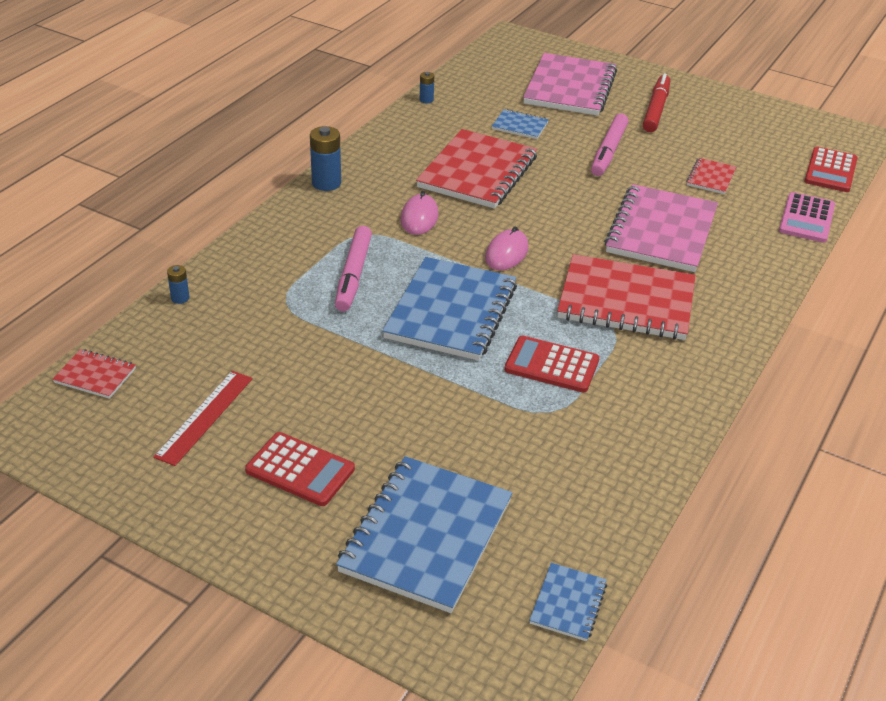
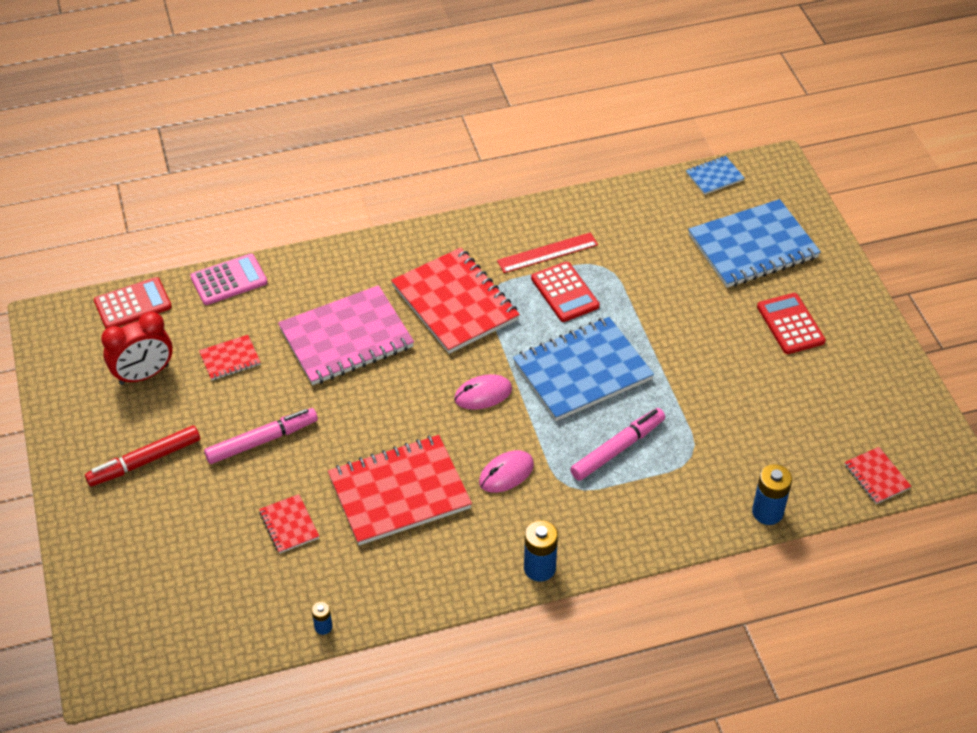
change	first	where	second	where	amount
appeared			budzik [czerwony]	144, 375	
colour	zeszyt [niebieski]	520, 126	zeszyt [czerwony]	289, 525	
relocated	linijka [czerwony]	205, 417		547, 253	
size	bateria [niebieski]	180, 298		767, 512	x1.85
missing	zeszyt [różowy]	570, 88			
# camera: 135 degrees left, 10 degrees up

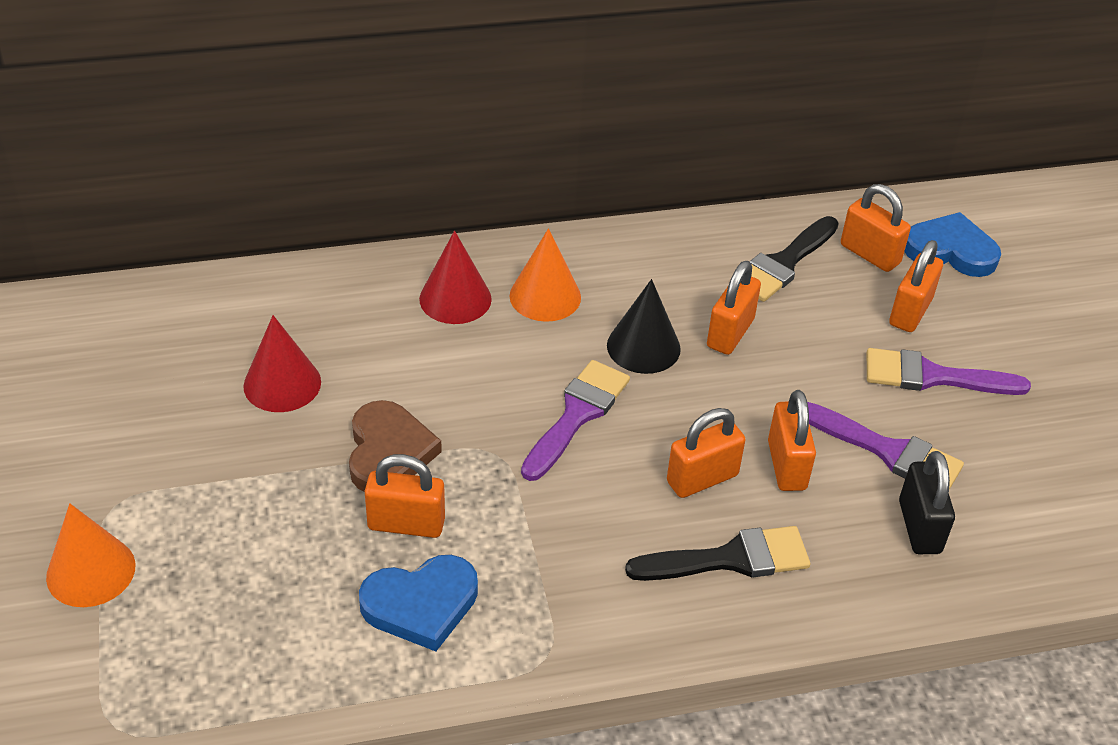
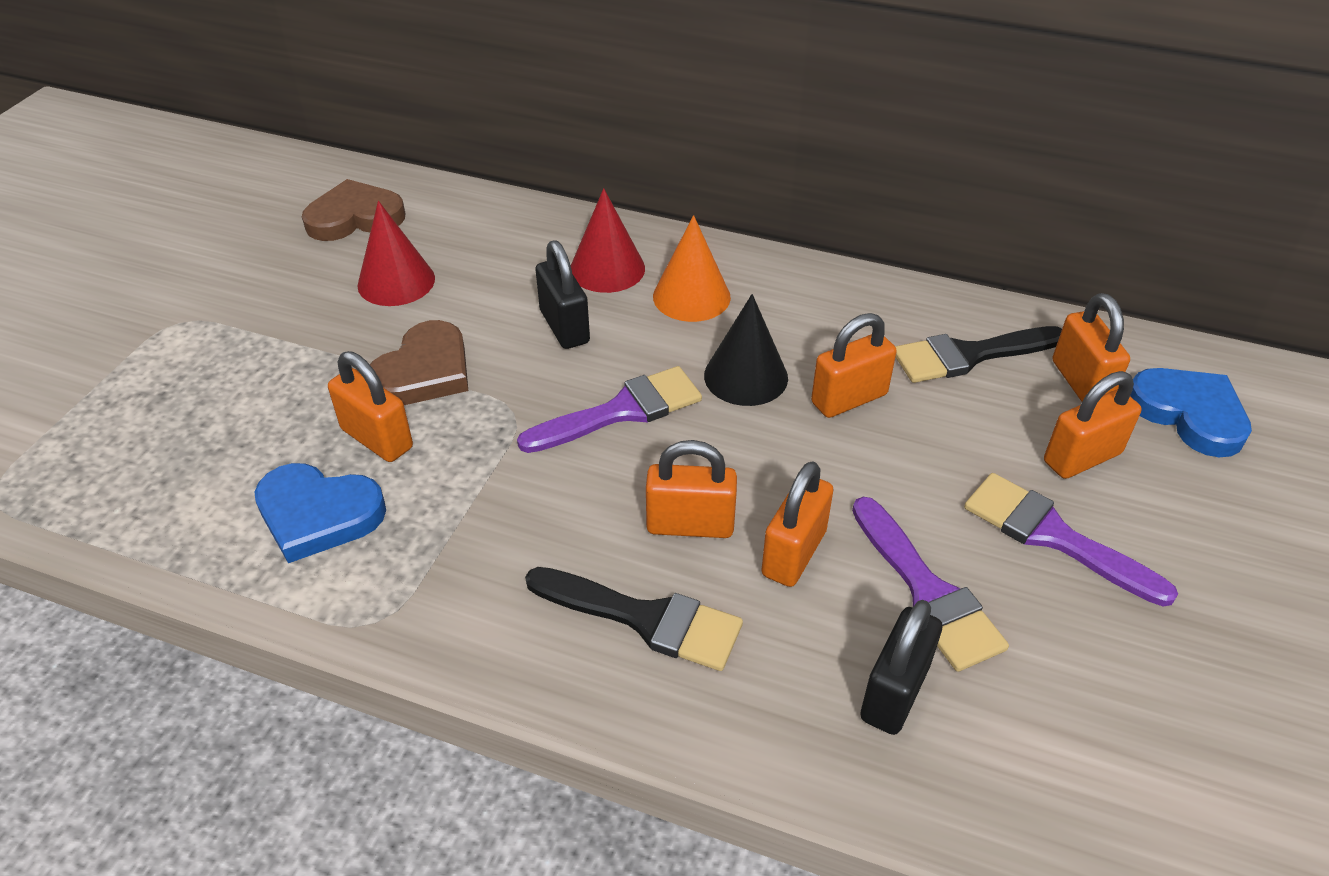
change	first	where	second	where	amount
appeared			serce [brązowy]	355, 217	
appeared			kłódka [czarny]	564, 327	
missing	stożek [pomarańczowy]	91, 571			
# camera: 35 degrees right, 0 degrees up

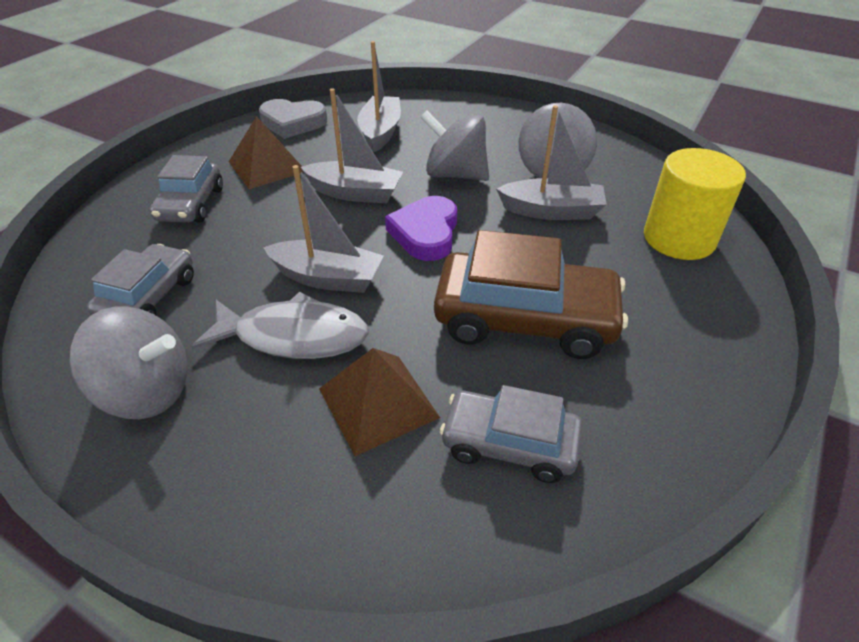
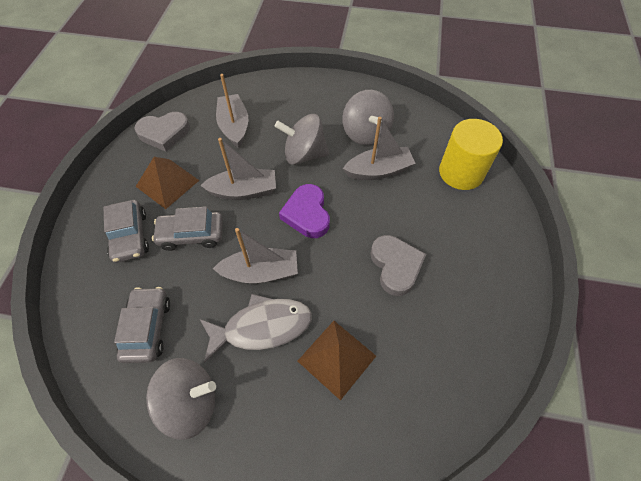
change	first	where	second	where	amount
relocated	samochód [szary]	509, 444		191, 234	
exchanged	samochód [brązowy]	525, 319	serce [szary]	395, 266	
# camera: 20 degrees left, 15 degrees up

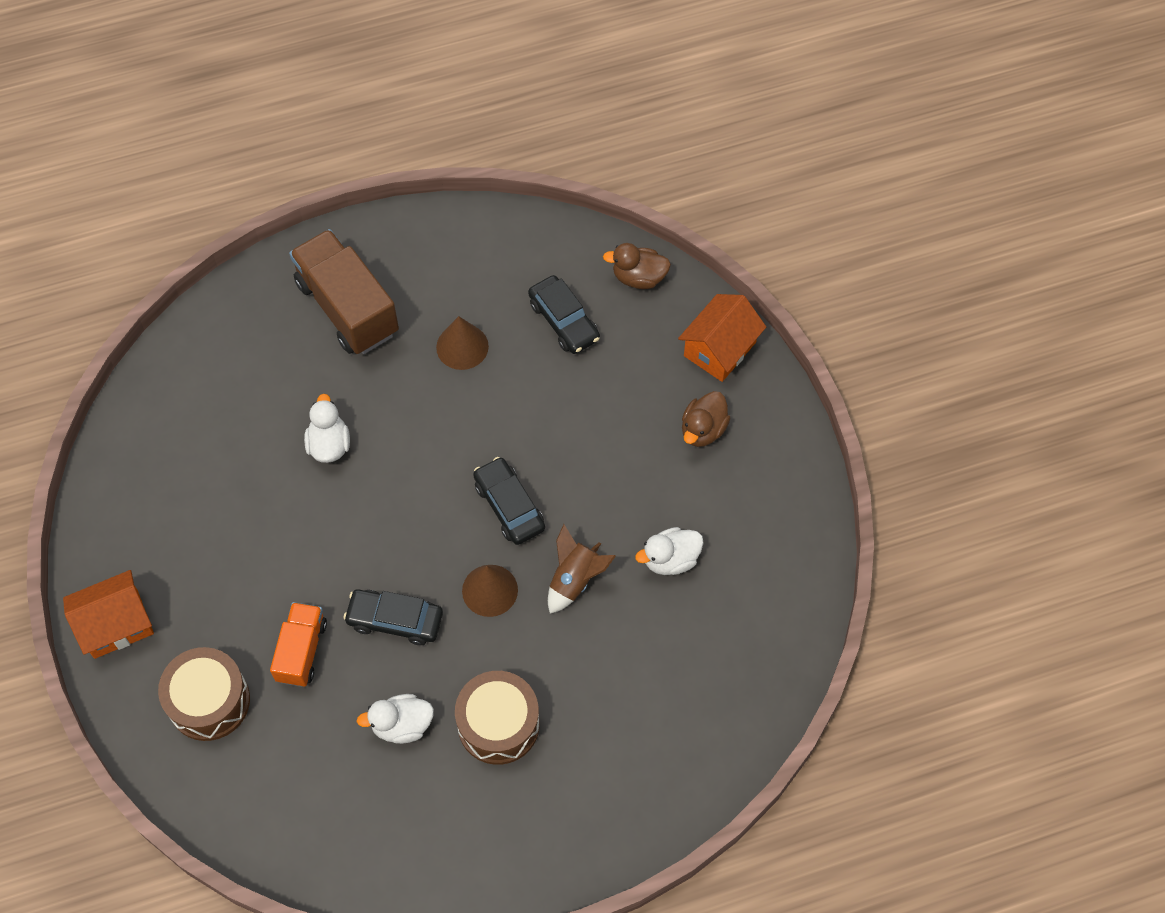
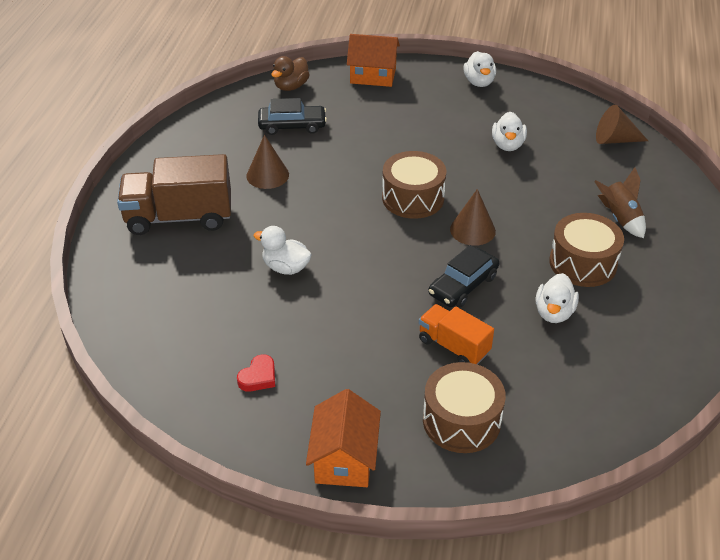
change	first	where	second	where	amount
appeared			serce [czerwony]	258, 377	
spun	domek [pomarańczowy]	720, 349		373, 75	60 degrees counterclockwise
exchanged	samochód [czarny]	509, 506	bęben [brązowy]	413, 198	
appeared			kaczka [biały]	479, 82	
relocated	rakieta [brązowy]	575, 579		619, 219	
appeared			stożek [brązowy]	615, 140	
missing	kaczka [brązowy]	703, 430			
# camera: 60 degrees left, 20 degrees down

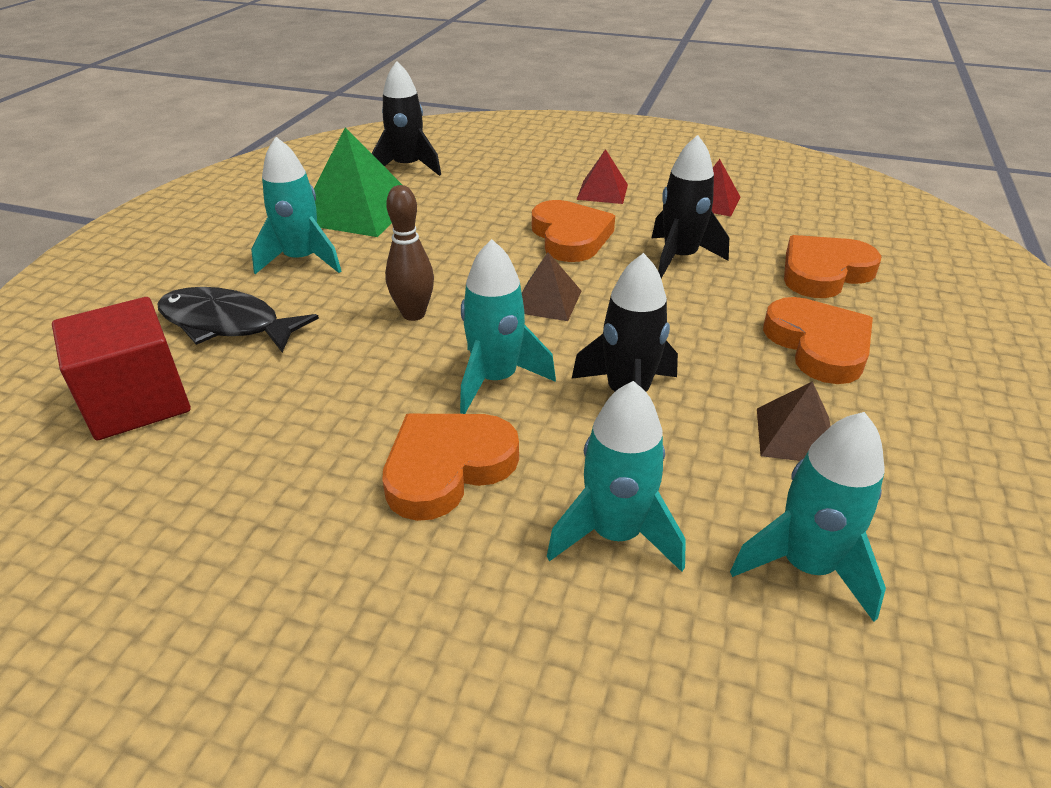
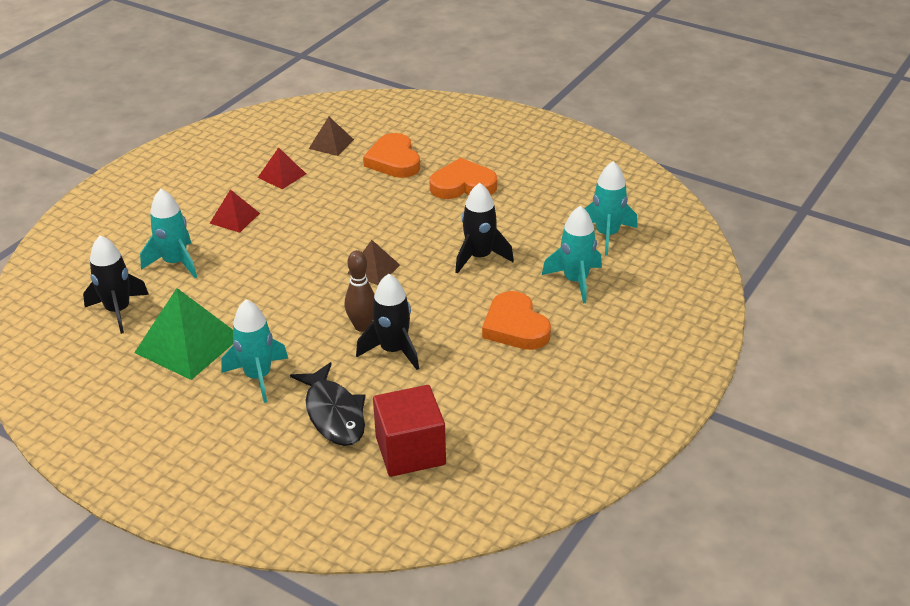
change	first	where	second	where	amount
relocated	rakieta [turkusowy]	496, 380		175, 263	
spun	ryba [czarny]	227, 324		333, 414	60 degrees counterclockwise
relocated	piramida [brązowy]	795, 435		331, 144	
relocated	rakieta [czarny]	679, 258		393, 350	
missing	serce [pomarańczowy]	570, 237			
# camera: 75 degrees left, 0 degrees up

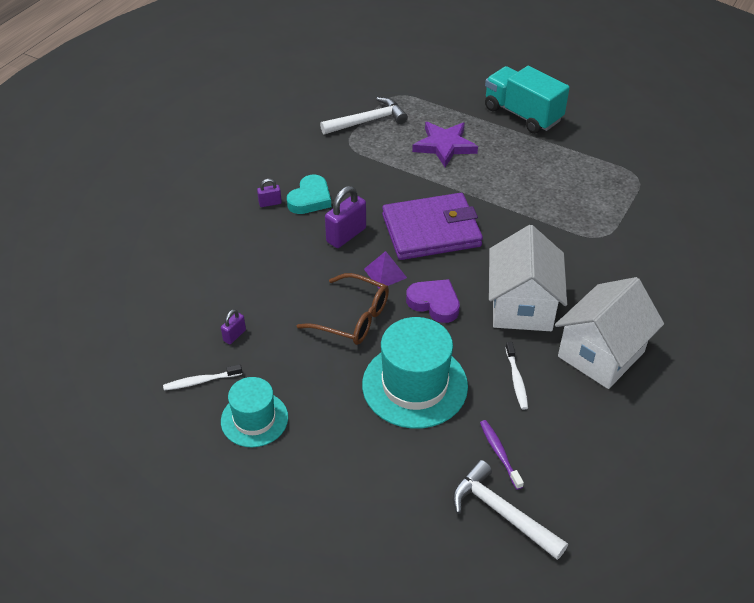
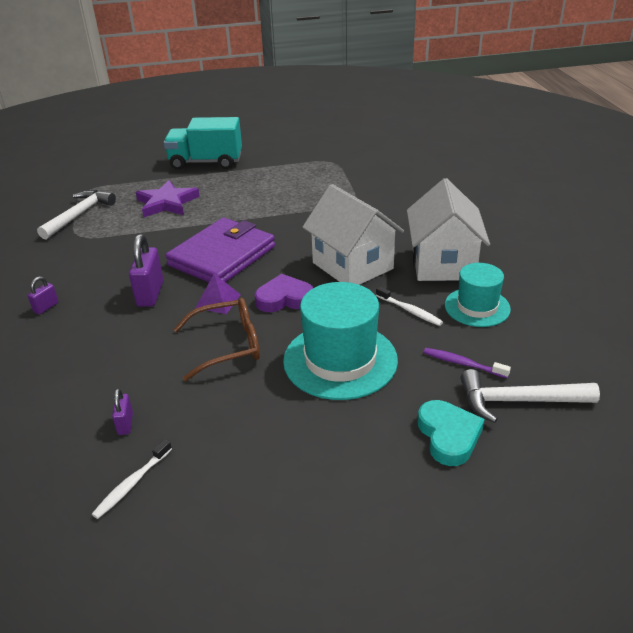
change	first	where	second	where	amount
relocated	serce [turkusowy]	310, 199		448, 436	
relocated	kapelusz [turkusowy]	254, 419		477, 307	
# camera: 40 degrees left, 10 degrees down

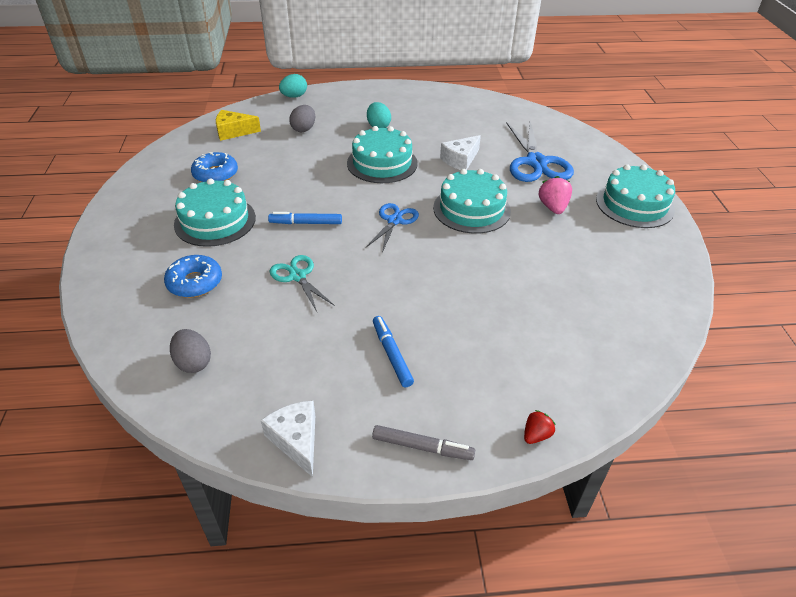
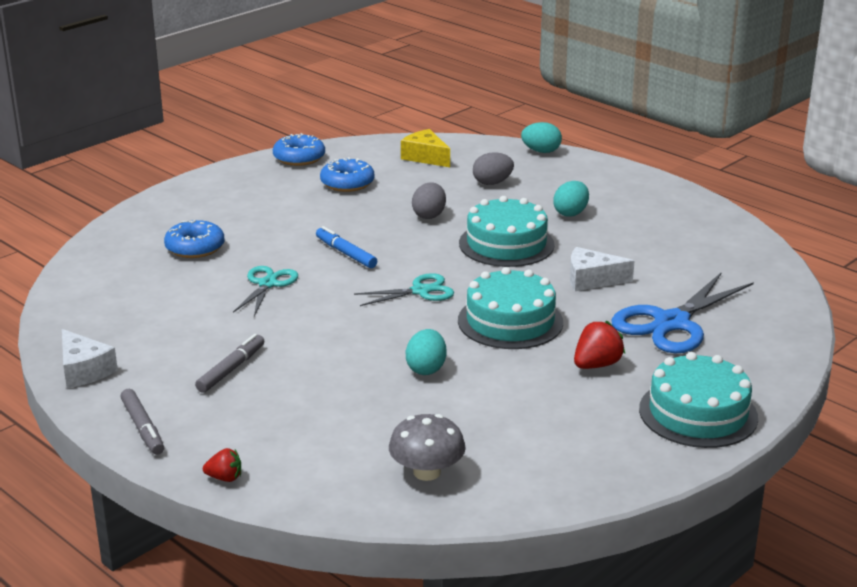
change	first	where	second	where	amount
spun	ser [biały]	296, 440		84, 370	120 degrees clockwise
colour	flamaster [niebieski]	392, 354	flamaster [szary]	231, 369	
appeared			donut [niebieski]	299, 158	
colour	nożyczki [niebieski]	394, 221	nożyczki [turkusowy]	420, 291	
appeared			grzyb [szary]	427, 472	
appeared			jajko [turkusowy]	426, 368	
relocated	jajko [szary]	193, 362		429, 215	
colour	truskawka [różowy]	553, 207	truskawka [czerwony]	596, 365	
missing	tort [turkusowy]	215, 221			
# camera: 50 degrees right, 15 degrees down

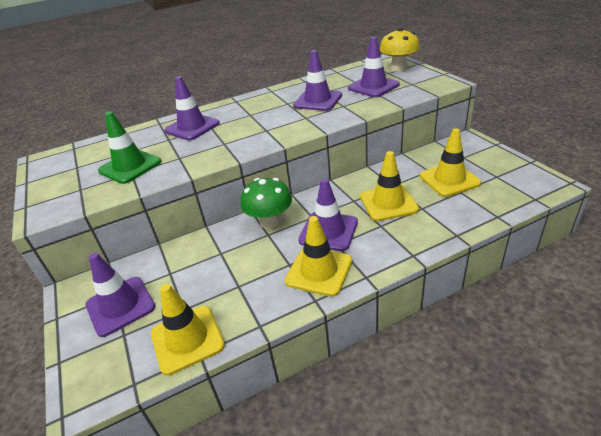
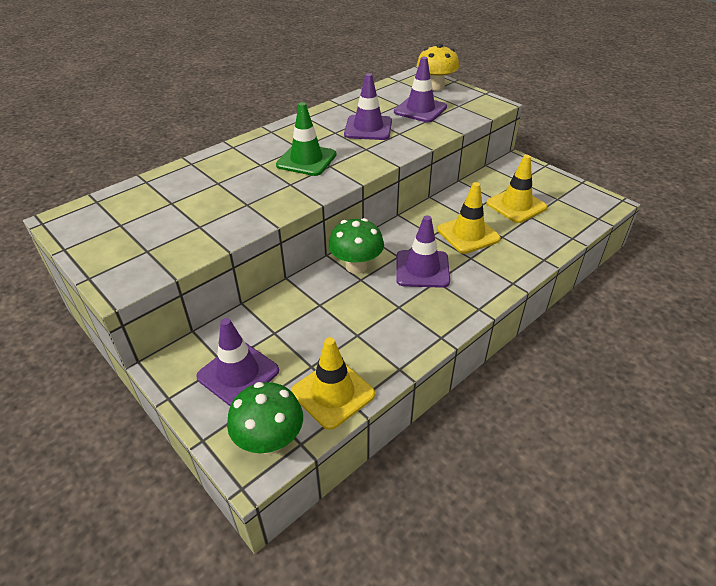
change	first	where	second	where	amount
appeared			grzyb [zielony]	270, 441	
relocated	pachołek [zielony]	130, 166		306, 160	
missing	pachołek [fioletowy]	192, 127			
missing	pachołek [żółty]	319, 271			
# camera: 20 degrees left, 5 degrees up

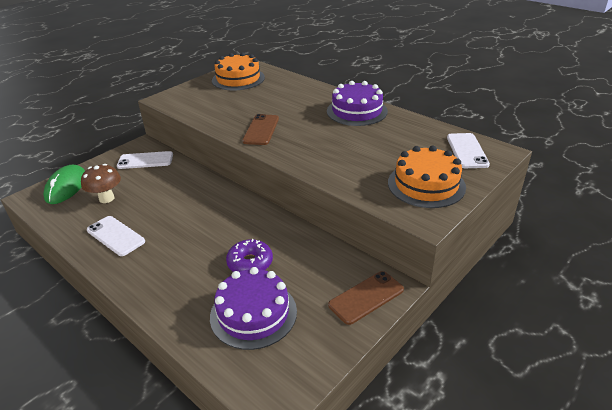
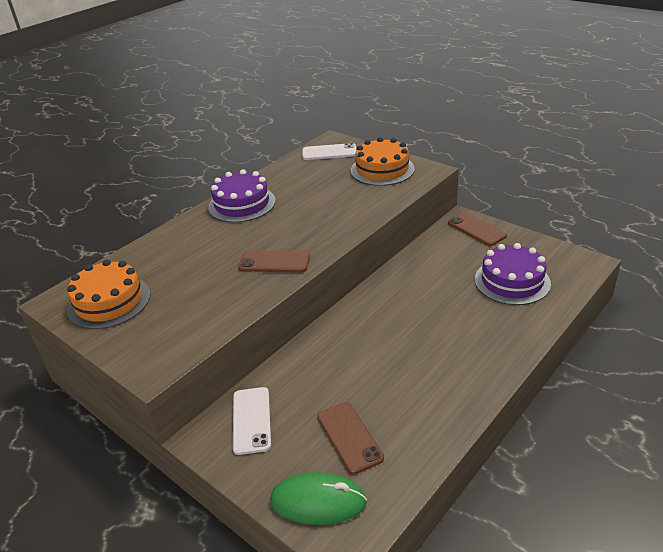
change	first	where	second	where	amount
exchanged	grzyb [brązowy]	106, 198	telefon [brązowy]	349, 437	
missing	telefon [biały]	115, 236			
missing	donut [fioletowy]	250, 263			
# camera: 90 degrees left, 0 degrees up

